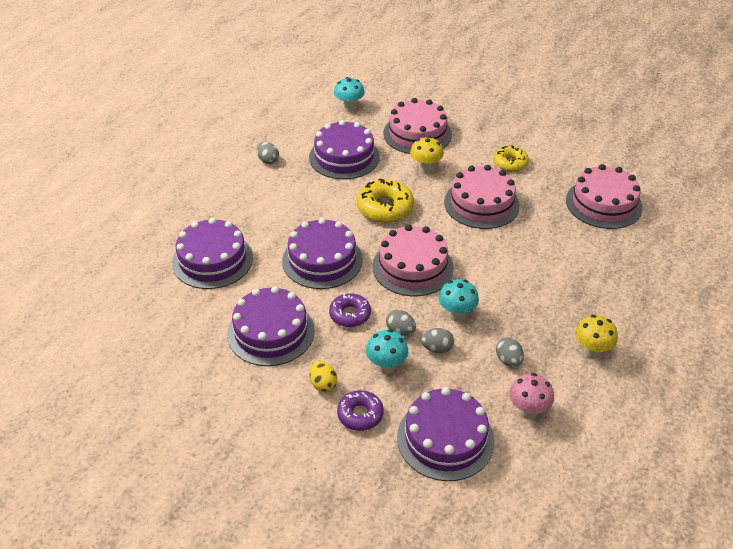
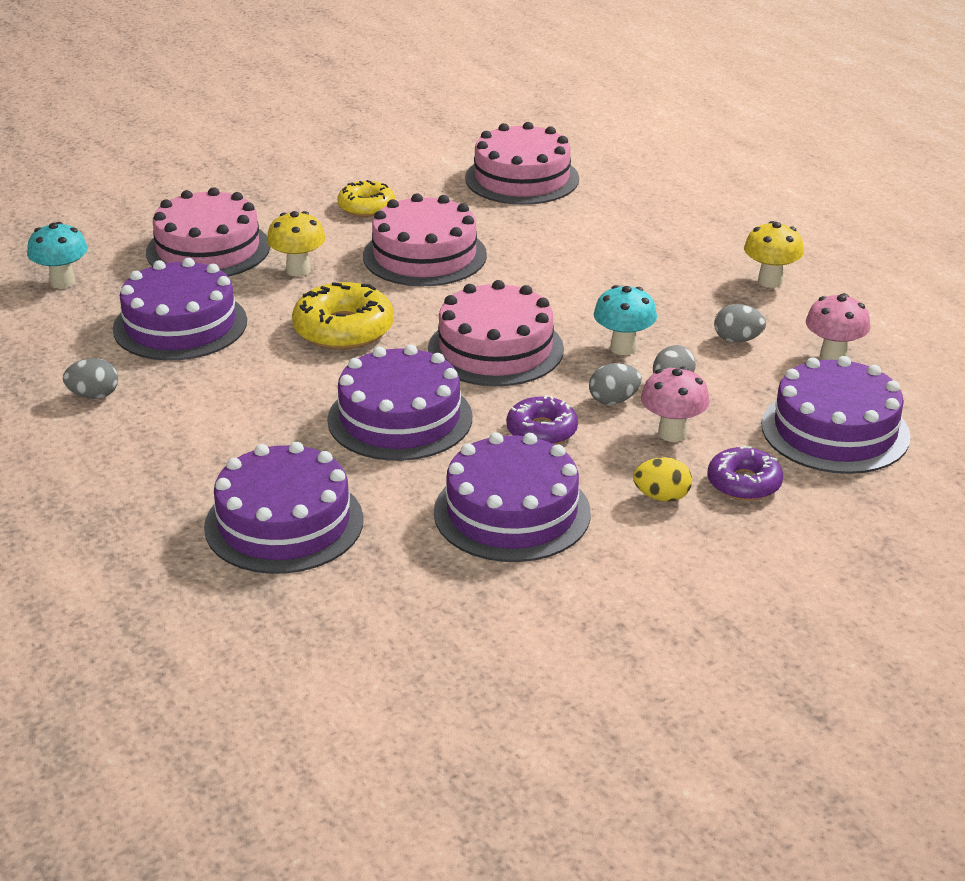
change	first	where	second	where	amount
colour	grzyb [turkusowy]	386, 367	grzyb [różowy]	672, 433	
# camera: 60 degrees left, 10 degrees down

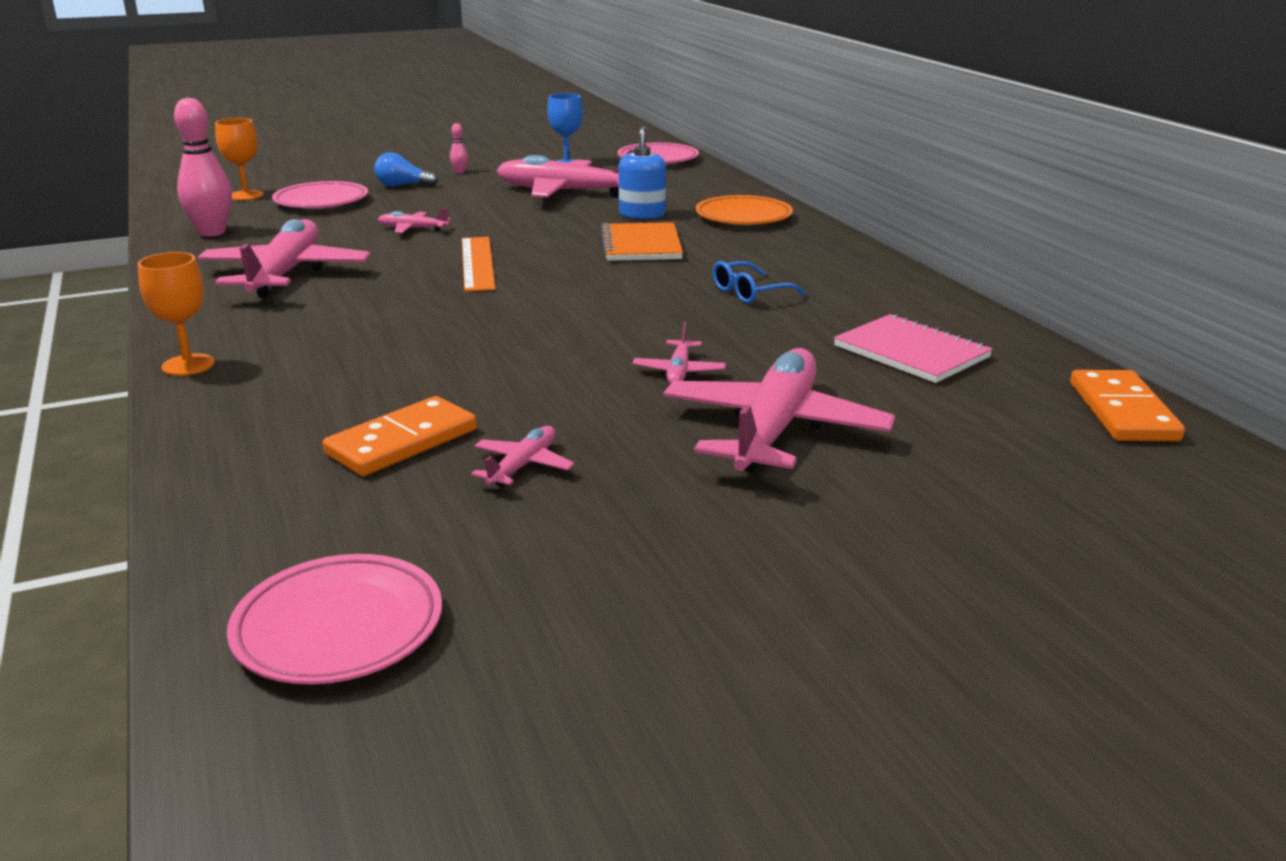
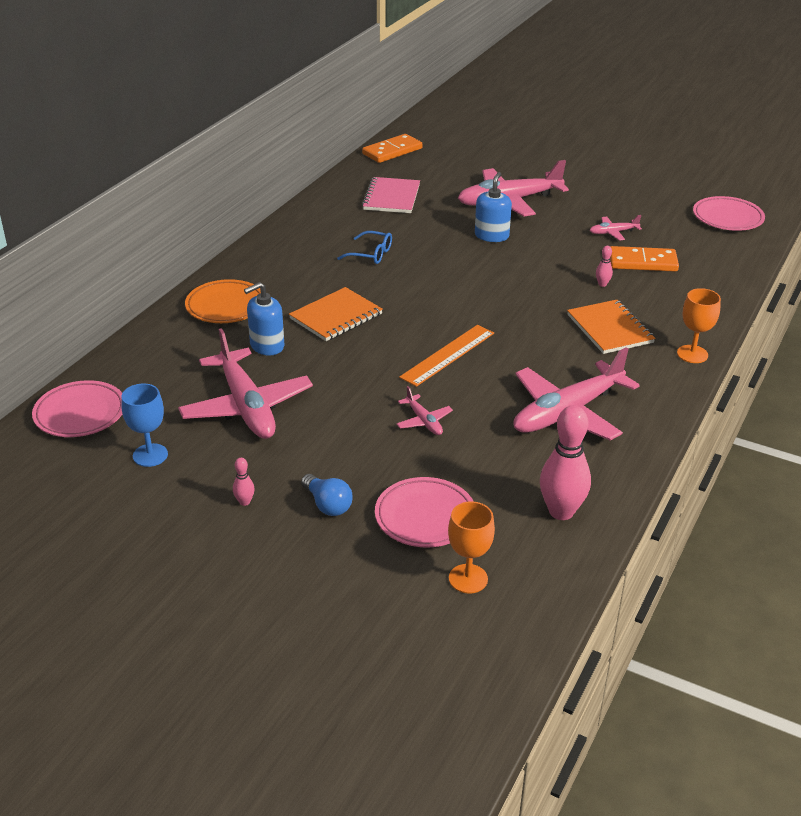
change	first	where	second	where	amount
exchanged	samolot [różowy]	679, 371	dozownik mydła [niebieski]	491, 236	
appeared			zeszyt [pomarańczowy]	610, 329	
appeared			kręgiel [różowy]	602, 284	
# camera: 130 degrees left, 10 degrees up

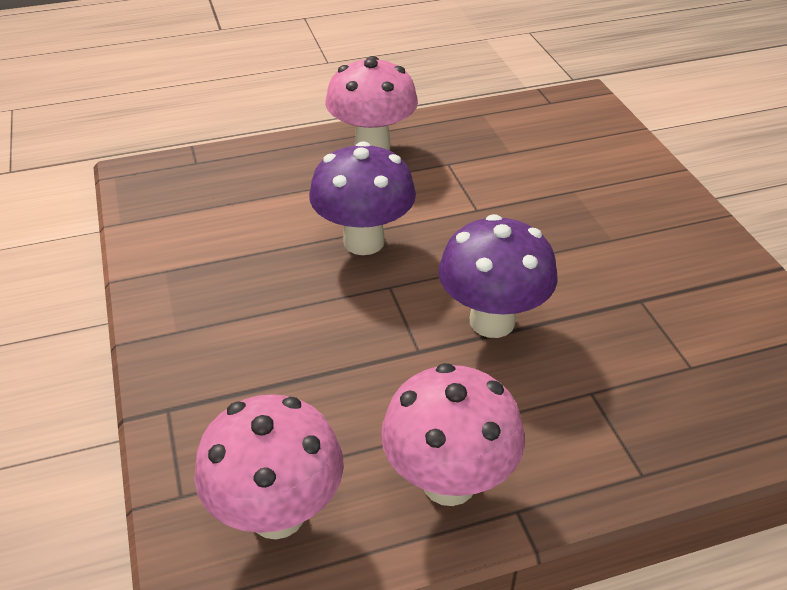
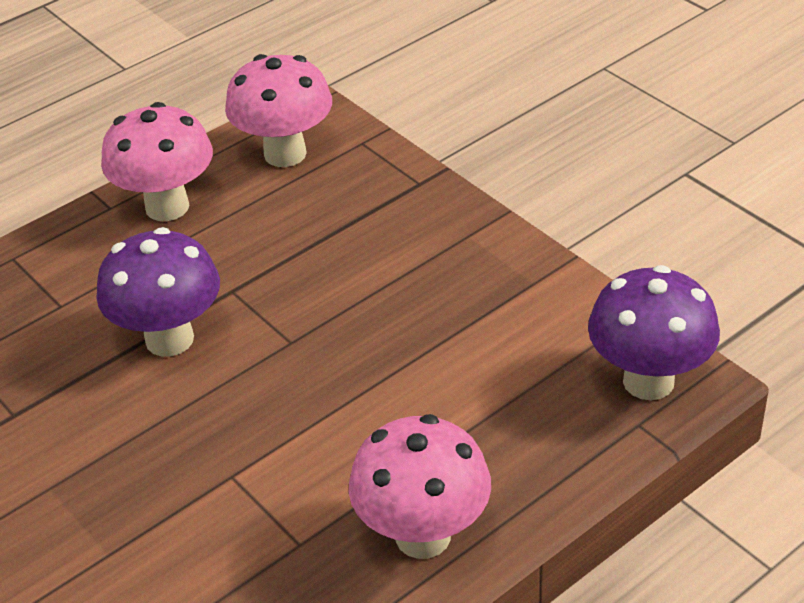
change	first	where	second	where	amount
relocated	grzyb [fioletowy]	364, 241		648, 381	
# camera: 160 degrees right, 0 degrees up

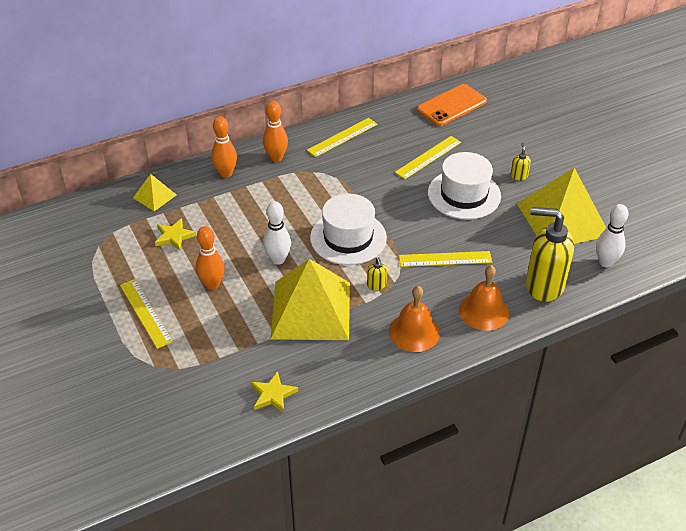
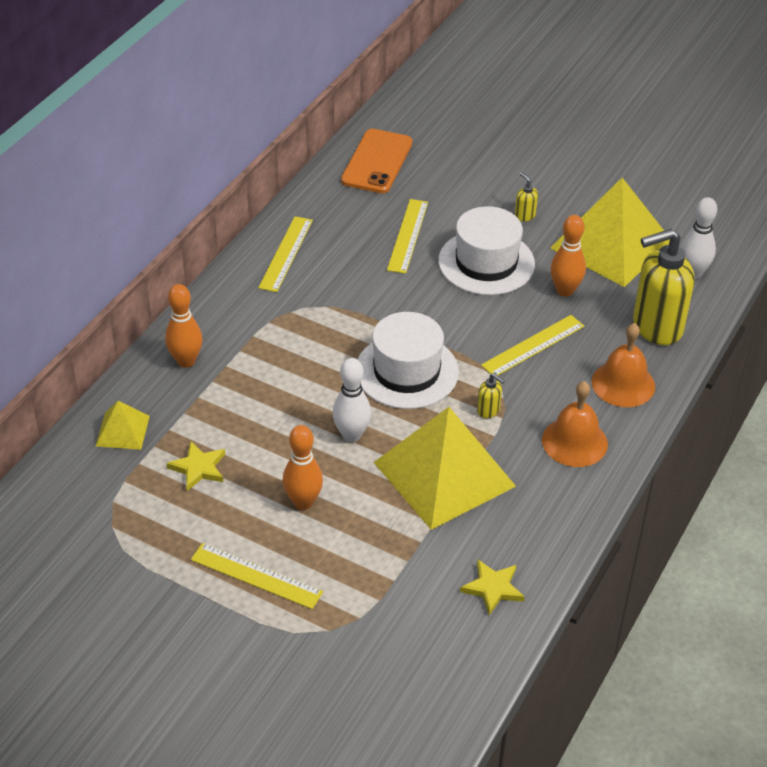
change	first	where	second	where	amount
relocated	kręgiel [pomarańczowy]	276, 157		565, 290	
# camera: 35 degrees left, 0 degrees up

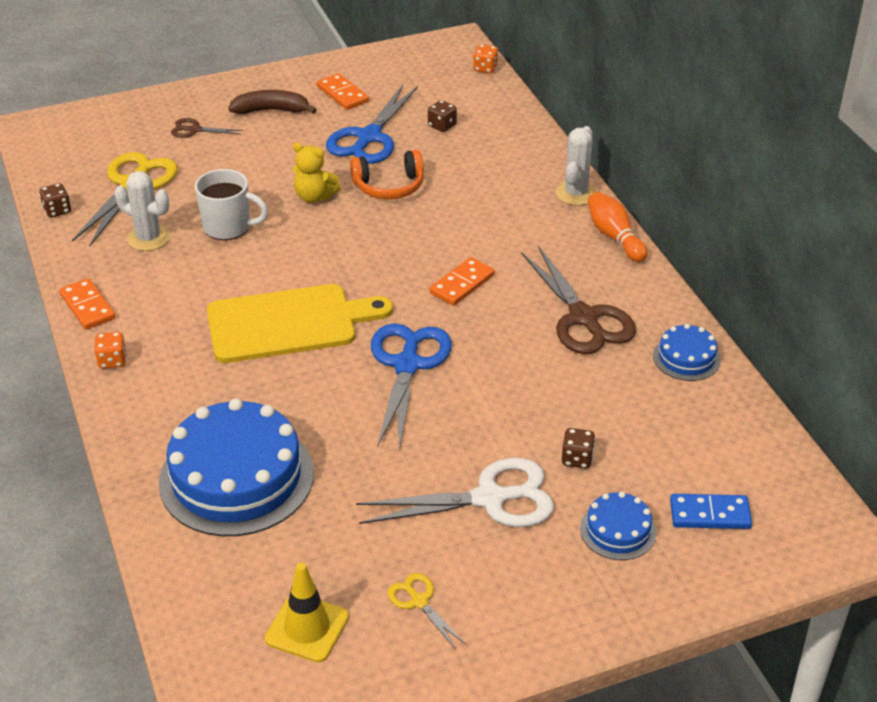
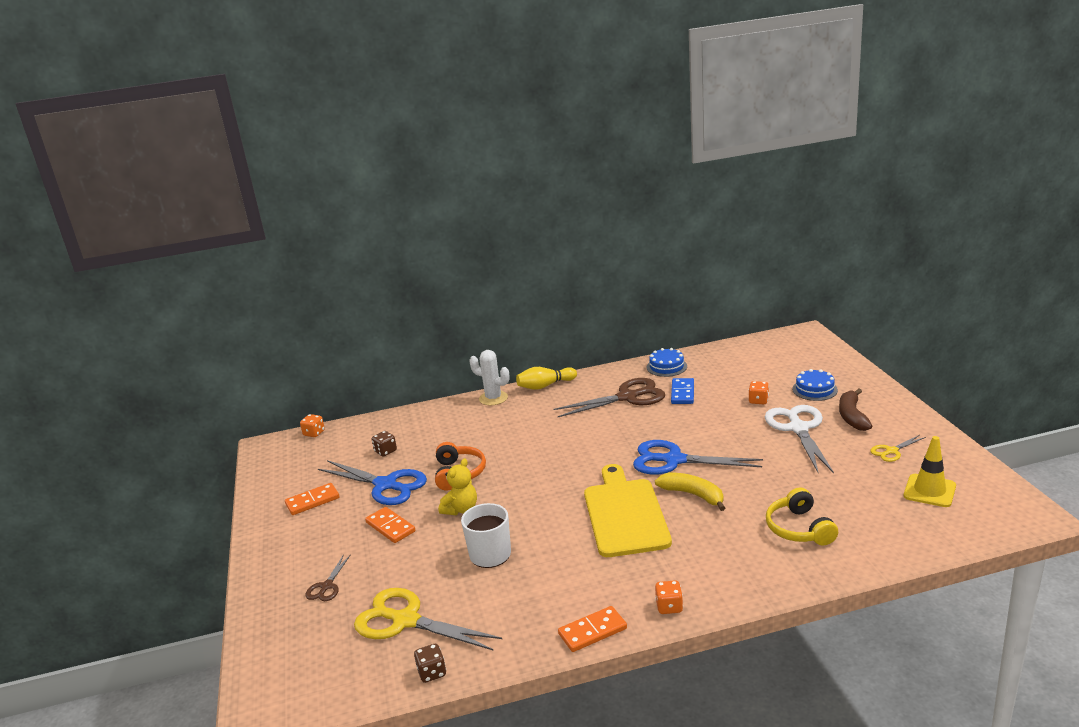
change	first	where	second	where	amount
relocated	kostka domina [pomarańczowy]	462, 284		390, 527	
colour	kręgiel [pomarańczowy]	614, 236	kręgiel [żółty]	545, 386	
appeared			banan [żółty]	693, 495	
relocated	kostka domina [niebieski]	710, 514		682, 393	
colour	kostka do gry [brązowy]	577, 459	kostka do gry [pomarańczowy]	758, 401	
exchanged	tort [niebieski]	236, 477	słuchawki [żółty]	799, 528	
relocated	banan [brązowy]	271, 110		852, 416	
missing	kaktus [biały]	148, 238			
# camera: 80 degrees left, 15 degrees down

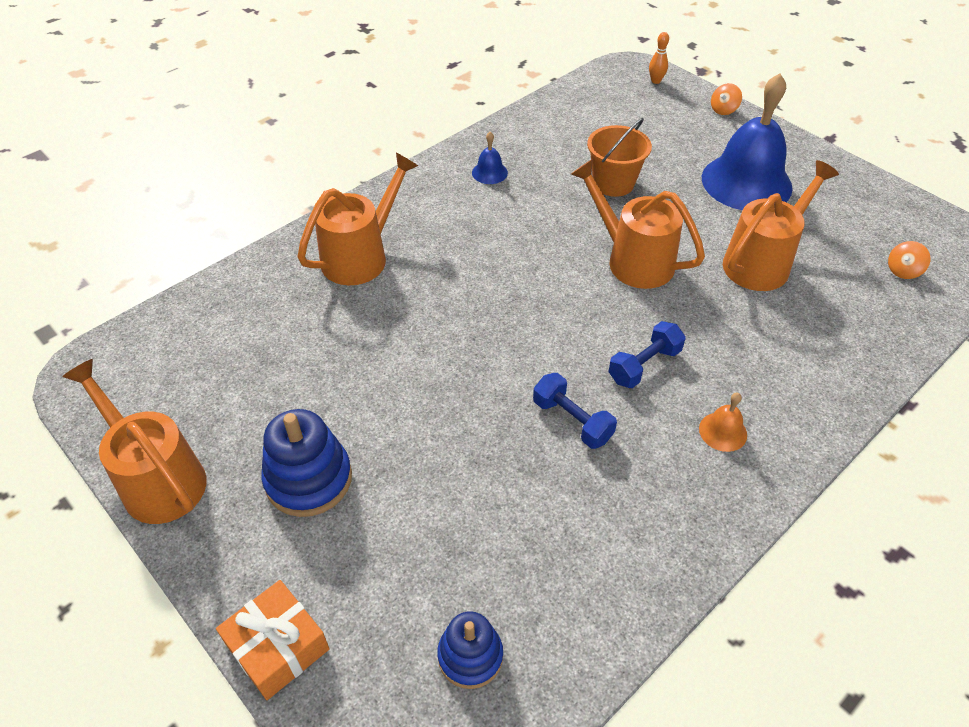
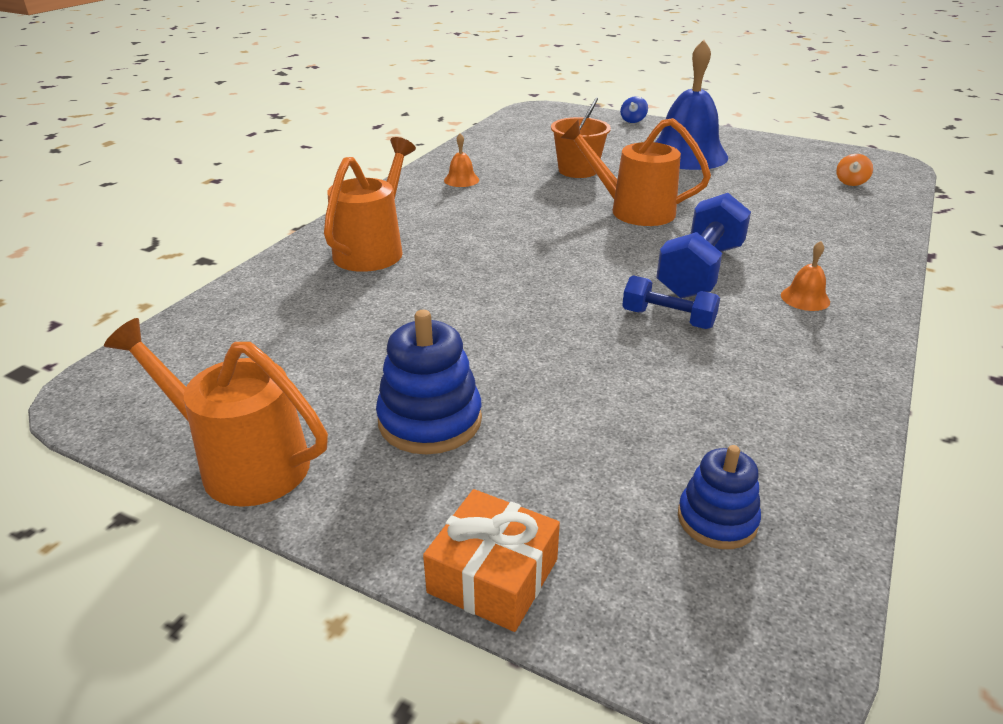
change	first	where	second	where	amount
colour	dzwonek [niebieski]	489, 172	dzwonek [pomarańczowy]	461, 180	
colour	bączek [pomarańczowy]	723, 110	bączek [niebieski]	633, 120	
size	hantel [niebieski]	644, 365		700, 271	x1.69
missing	kręgiel [pomarańczowy]	655, 81			
missing	konewka [pomarańczowy]	762, 261			
# camera: 20 degrees left, 15 degrees down

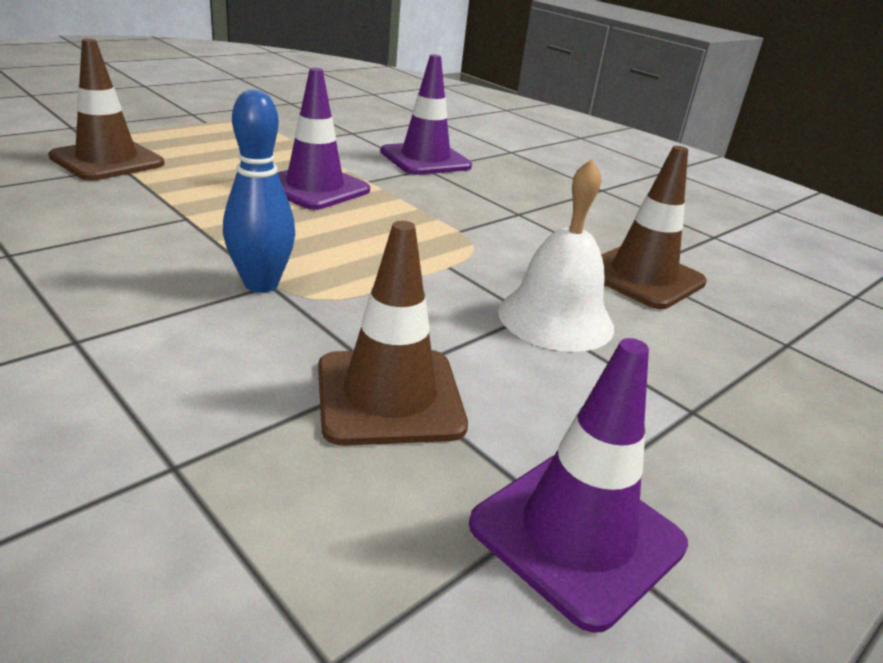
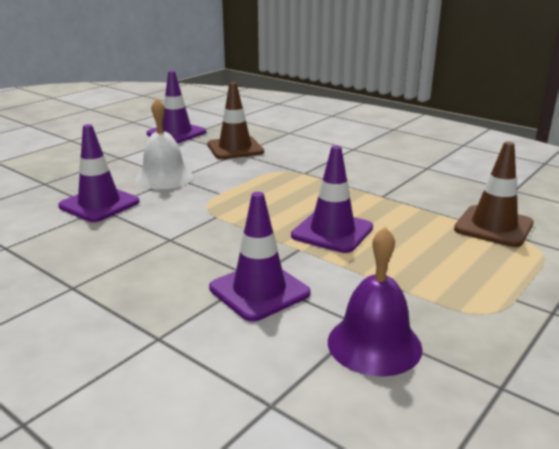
change	first	where	second	where	amount
colour	pachołek [brązowy]	642, 277	pachołek [fioletowy]	99, 204	
appeared			dzwonek [fioletowy]	374, 344	
missing	kręgiel [niebieski]	261, 284			
# camera: 175 degrees right, 5 degrees down

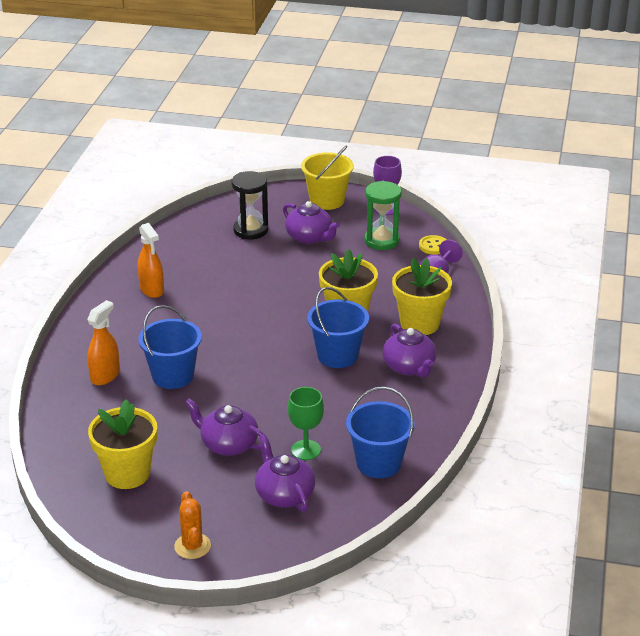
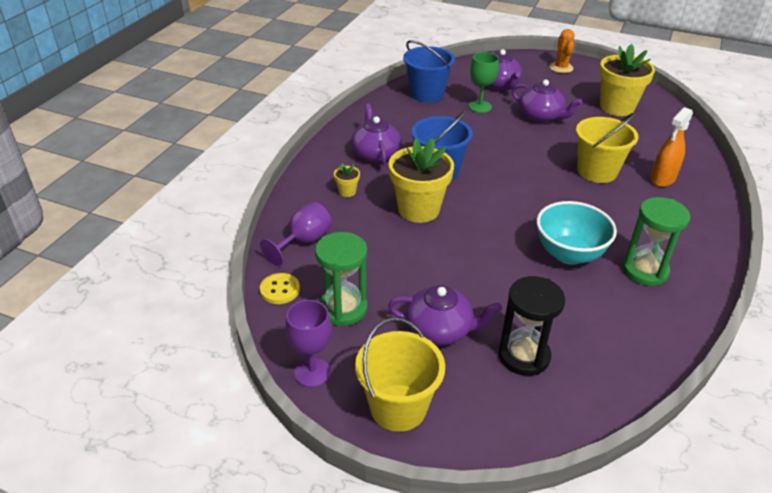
change	first	where	second	where	amount
size	doniczka [żółty]	419, 324		347, 192	x0.43
spun	imbryk [fioletowy]	309, 237		440, 330	135 degrees clockwise
appeared			miska [turkusowy]	569, 254	
colour	wiadro [niebieski]	173, 376	wiadro [żółty]	597, 171	
exchanged	spryskiwacz [pomarańczowy]	152, 290	klepsydra [zielony]	644, 271	
# camera: 170 degrees left, 5 degrees up

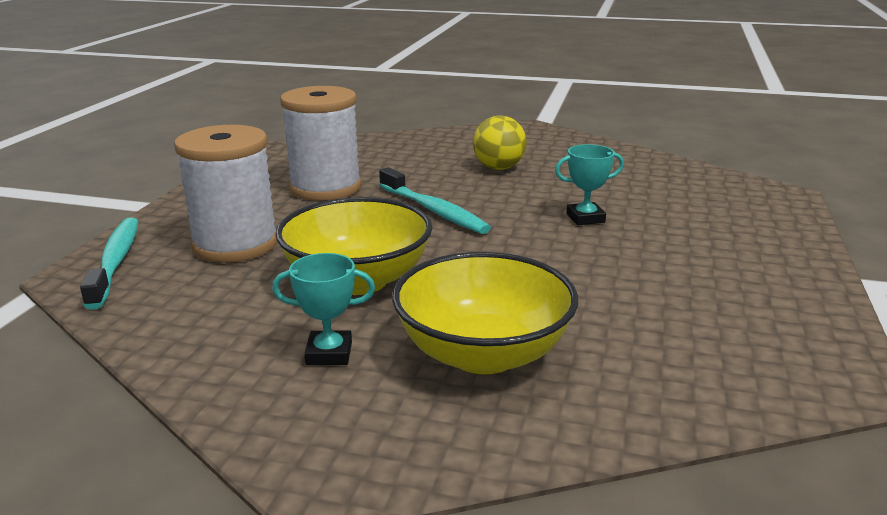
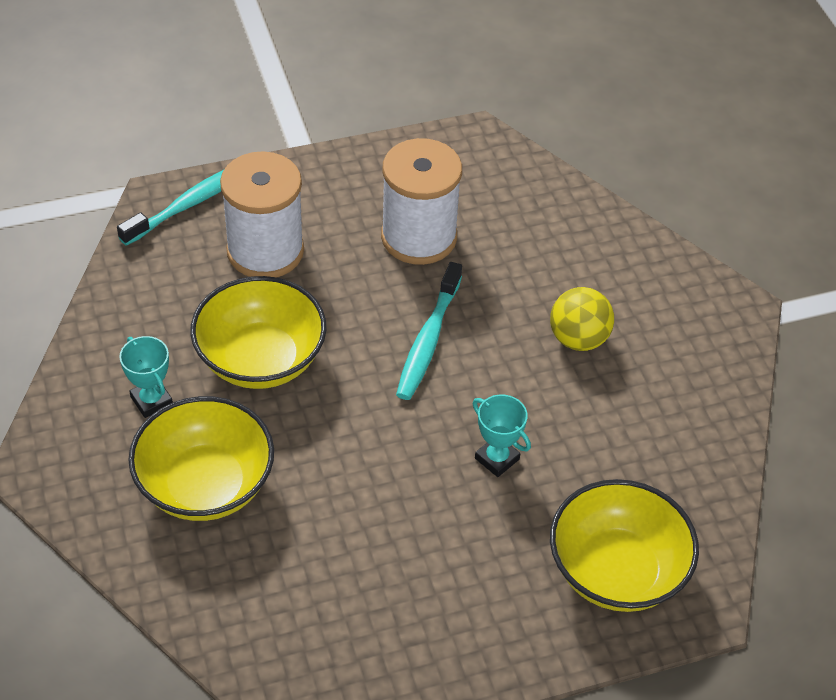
change	first	where	second	where	amount
appeared			miska [żółty]	616, 571	
# camera: 55 degrees right, 25 degrees up

